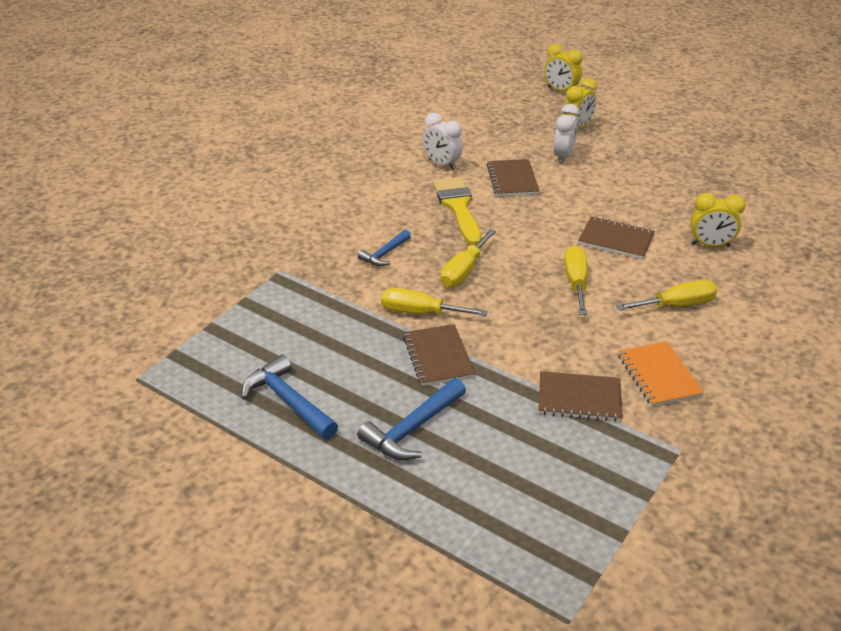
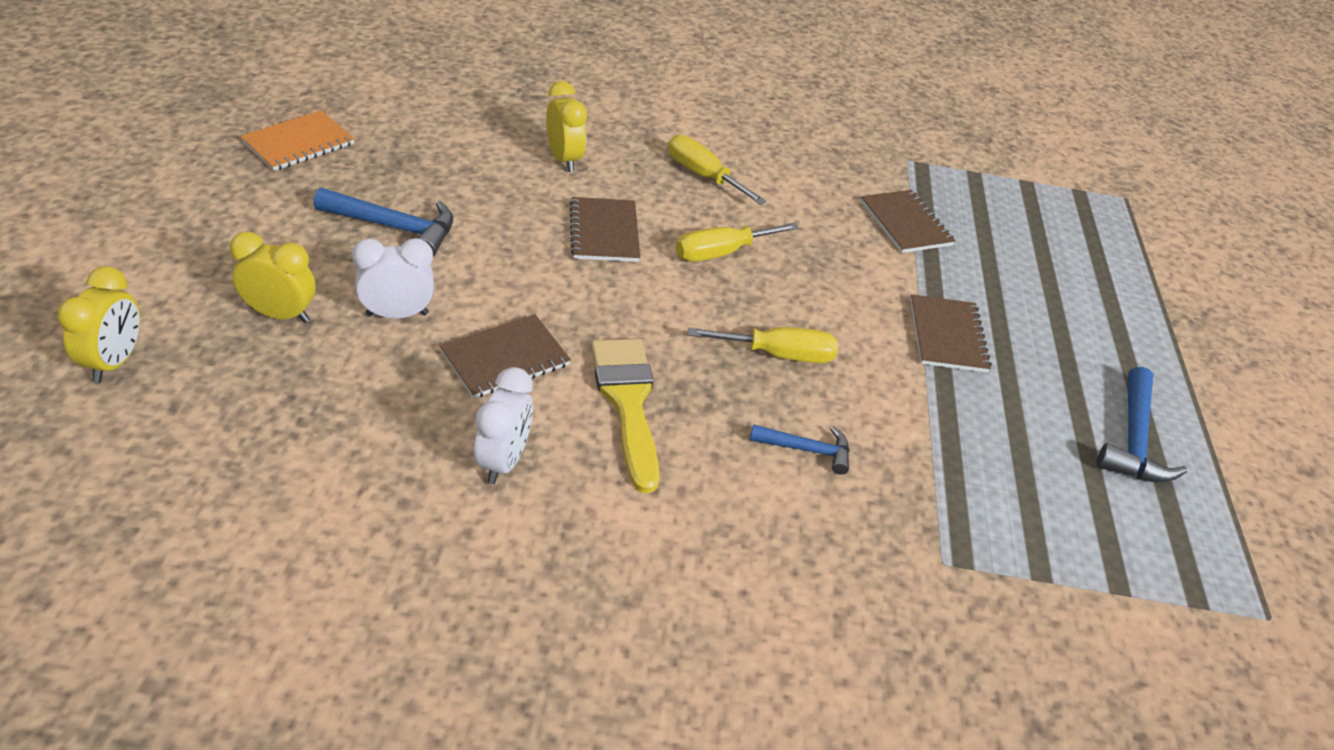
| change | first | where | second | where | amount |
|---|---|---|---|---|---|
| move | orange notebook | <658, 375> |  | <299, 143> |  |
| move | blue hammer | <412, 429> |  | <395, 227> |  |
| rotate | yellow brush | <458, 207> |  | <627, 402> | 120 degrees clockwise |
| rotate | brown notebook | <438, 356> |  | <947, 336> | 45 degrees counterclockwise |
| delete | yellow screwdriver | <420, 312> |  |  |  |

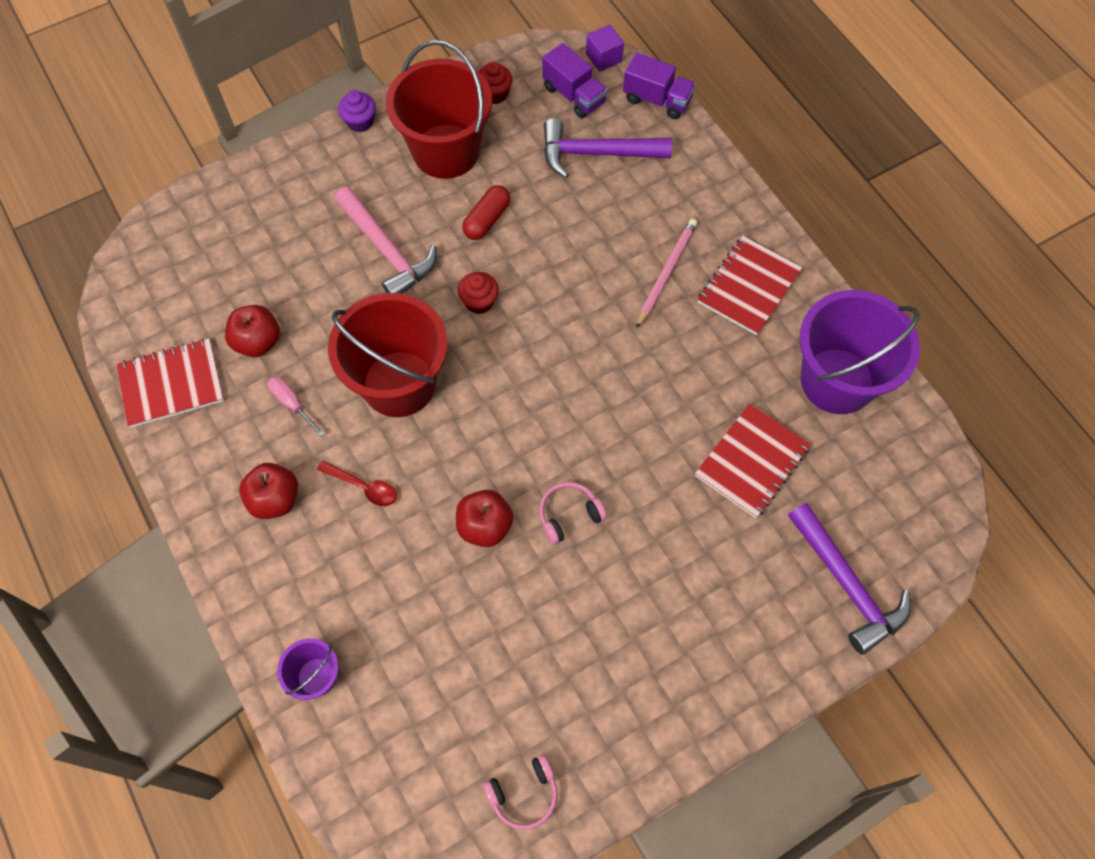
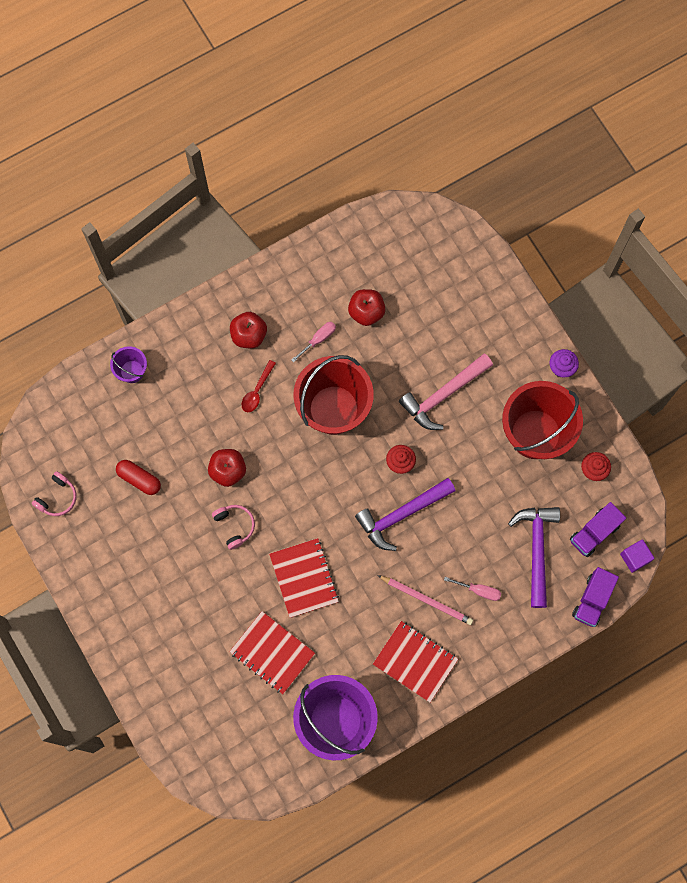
| change | first | where | second | where | amount |
|---|---|---|---|---|---|
| rotate | pink headphones | <524, 794> |  | <57, 498> | 120 degrees counterclockwise |
| move | red capsule | <487, 219> |  | <139, 479> |  |
| move | red notebook | <171, 384> |  | <304, 578> |  |
| move | purple hammer | <847, 585> |  | <401, 514> |  |
| insert |  |  | pink screwdriver | <479, 590> |  |

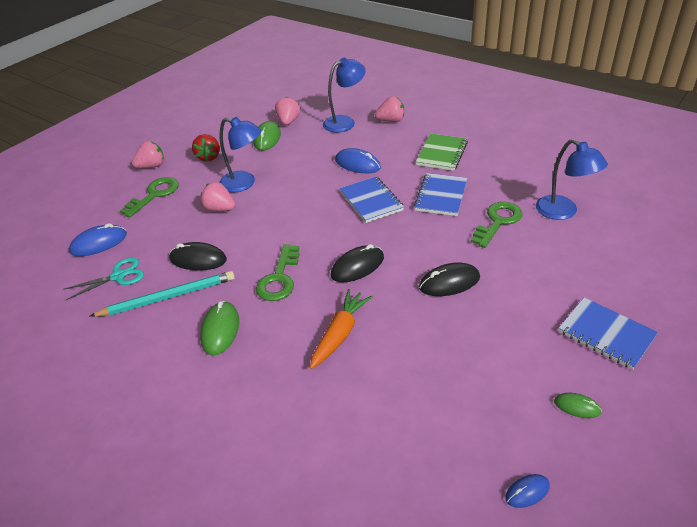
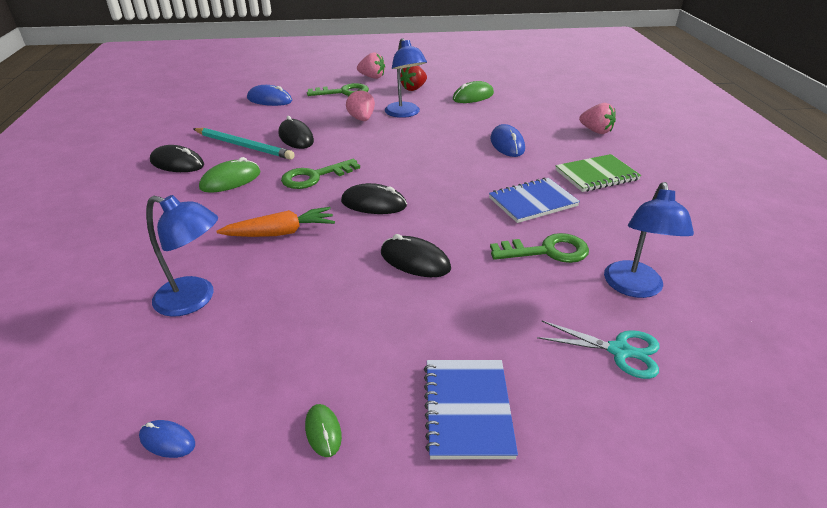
| change | first | where | second | where | amount |
|---|---|---|---|---|---|
| move | blue lamp | <345, 122> |  | <195, 299> |  |
| insert |  |  | black mouse | <177, 163> |  |
| move | turquoise scissors | <118, 276> |  | <619, 351> |  |
| delete | pink strawberry | <288, 121> |  |  |  |
| delete | blue notebook | <371, 201> |  |  |  |

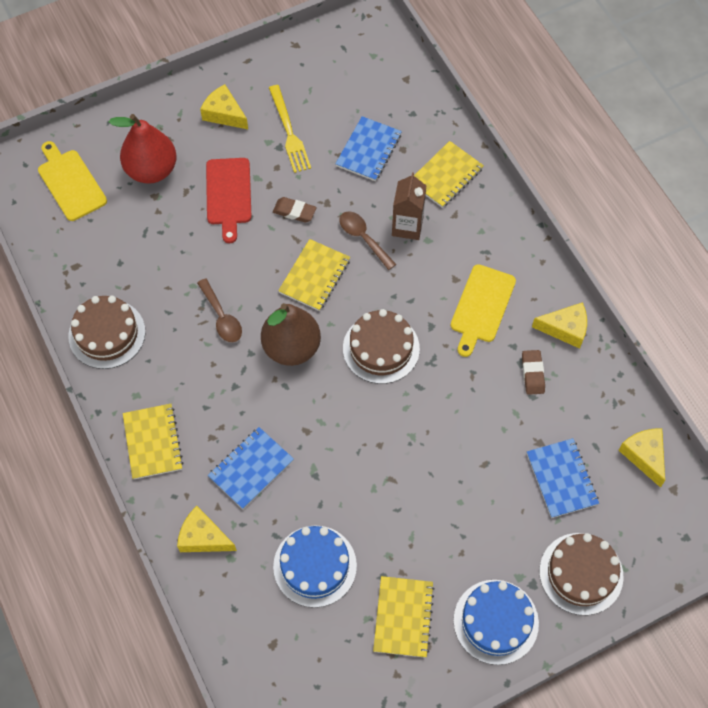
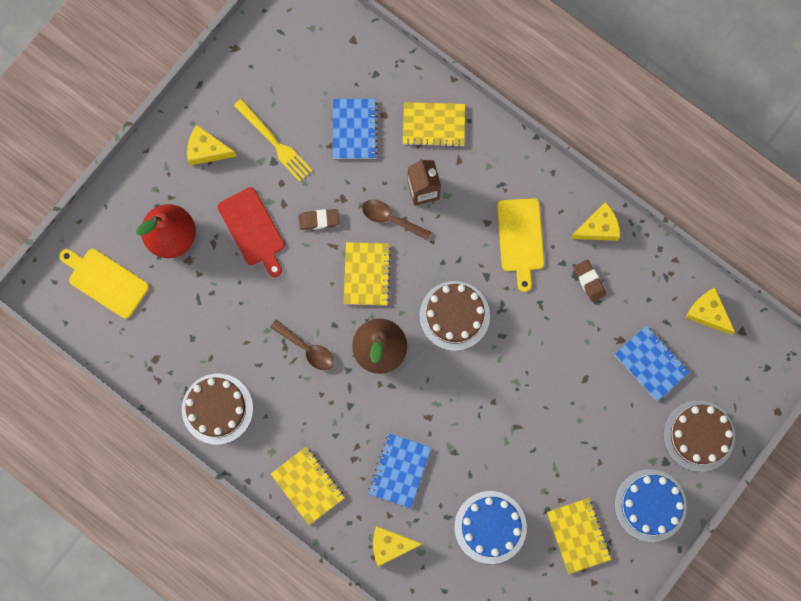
| change | first | where | second | where | amount |
|---|---|---|---|---|---|
| rotate | yellow notebook | <446, 176> |  | <433, 125> | 75 degrees clockwise |

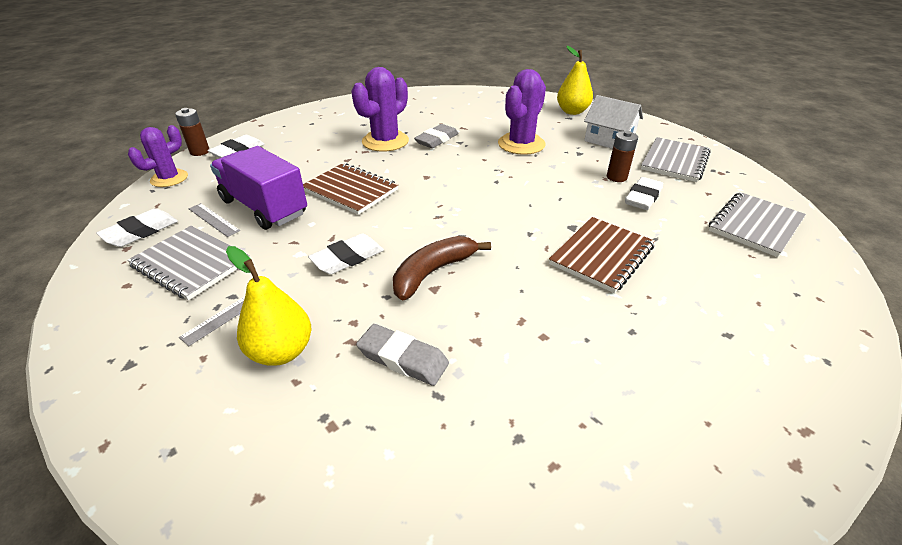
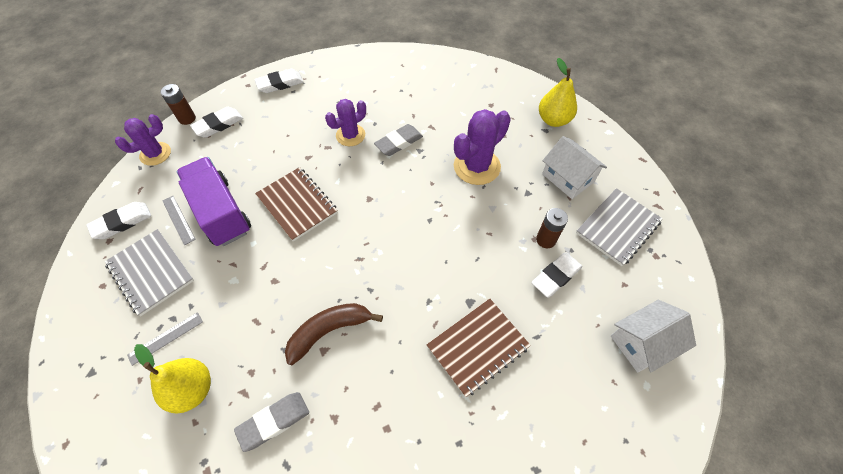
| change | first | where | second | where | amount |
|---|---|---|---|---|---|
| rotate | grey eraser | <403, 358> |  | <274, 421> | 75 degrees counterclockwise |
| move | white eraser | <348, 258> |  | <280, 84> |  |
| resize | purple cactus | <385, 141> |  | <350, 135> | x0.66 |
| replace | grey notebook | <755, 225> | white house | <642, 343> |  |

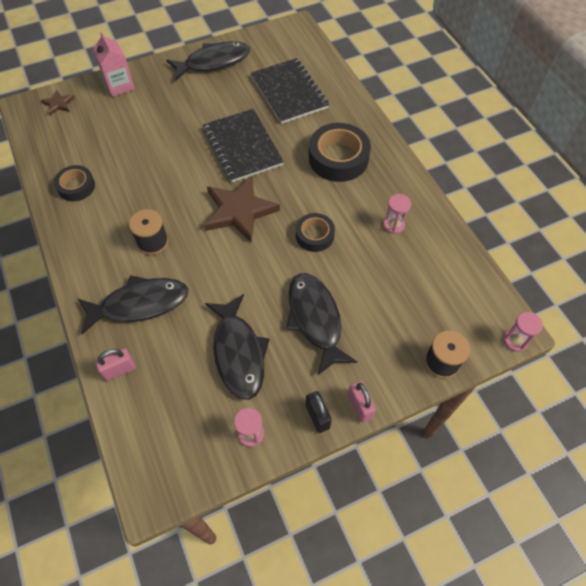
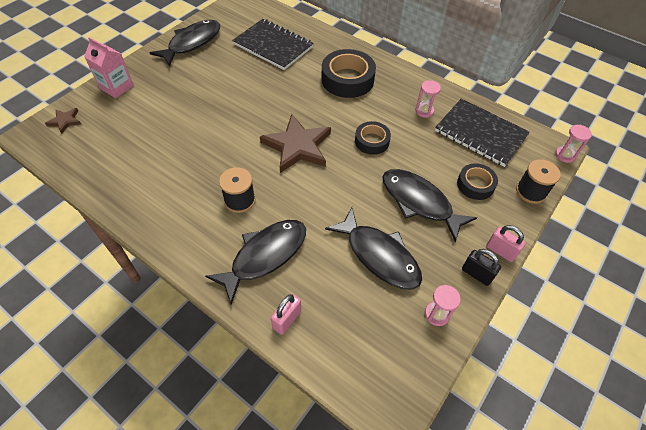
| change | first | where | second | where | amount |
|---|---|---|---|---|---|
| move | black notebook | <243, 147> |  | <480, 133> |  |
| move | black tape | <76, 186> |  | <475, 185> |  |

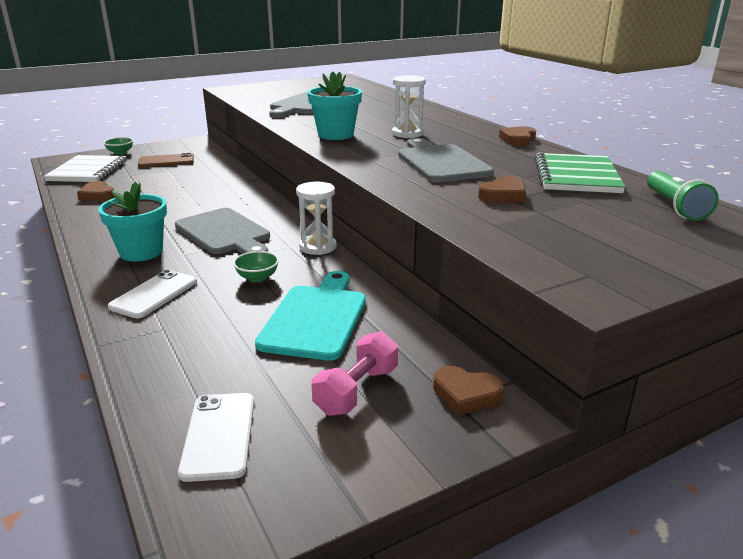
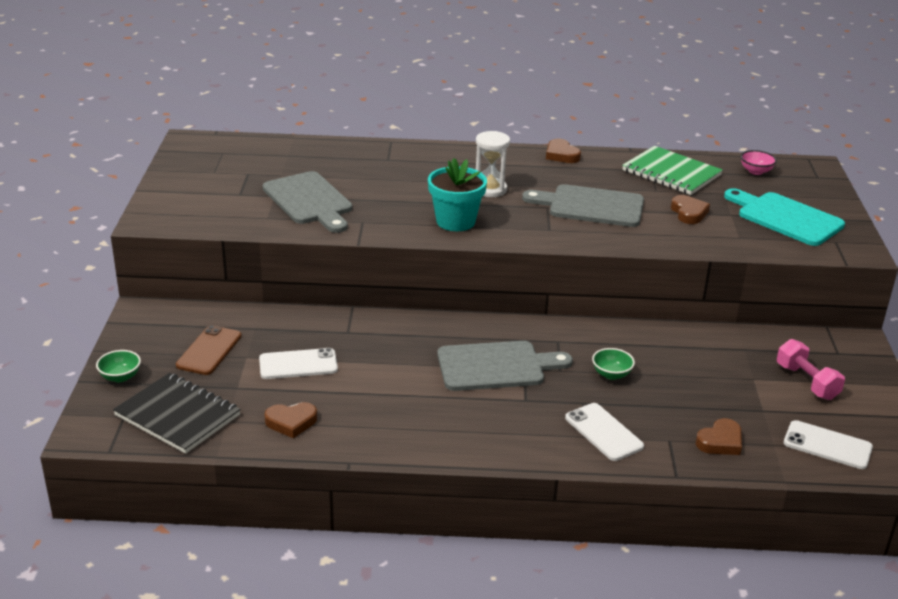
| change | first | where | second | where | amount |
|---|---|---|---|---|---|
| recolor | white notebook | <87, 171> | black notebook | <177, 415> |  |
| insert |  |  | white phone | <298, 364> |  |
| move | brown heart | <466, 394> |  | <720, 441> |  |
| move | turquoise cutting board | <316, 318> |  | <786, 218> |  |
| replace | green flashlight | <674, 207> | pink bowl | <756, 171> |  |
| delete | turquoise flower pot | <141, 252> |  |  |  |
| delete | white hourglass | <318, 247> |  |  |  |

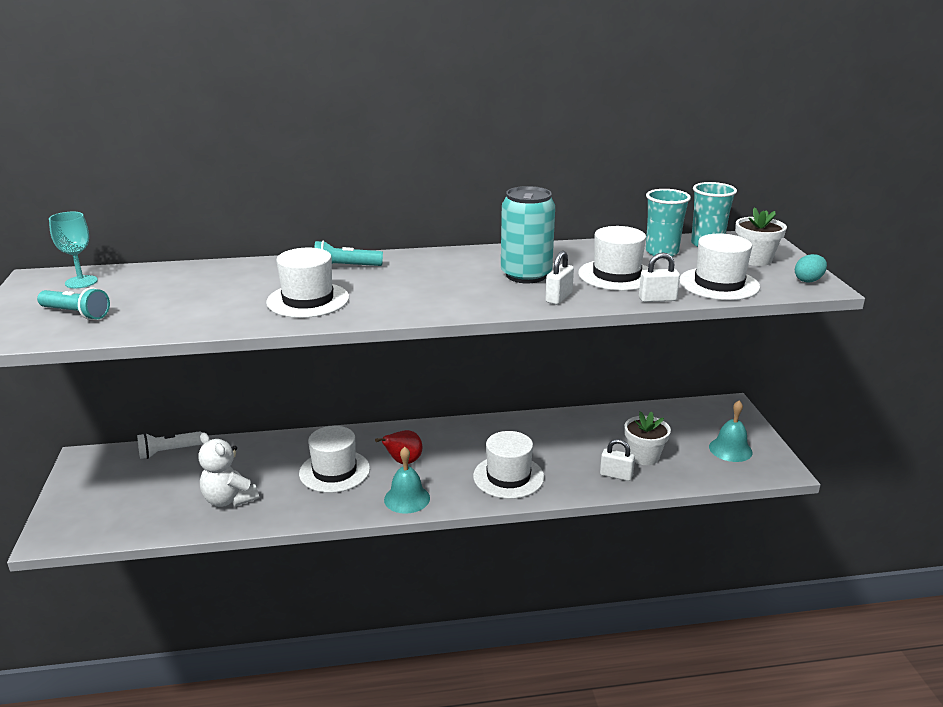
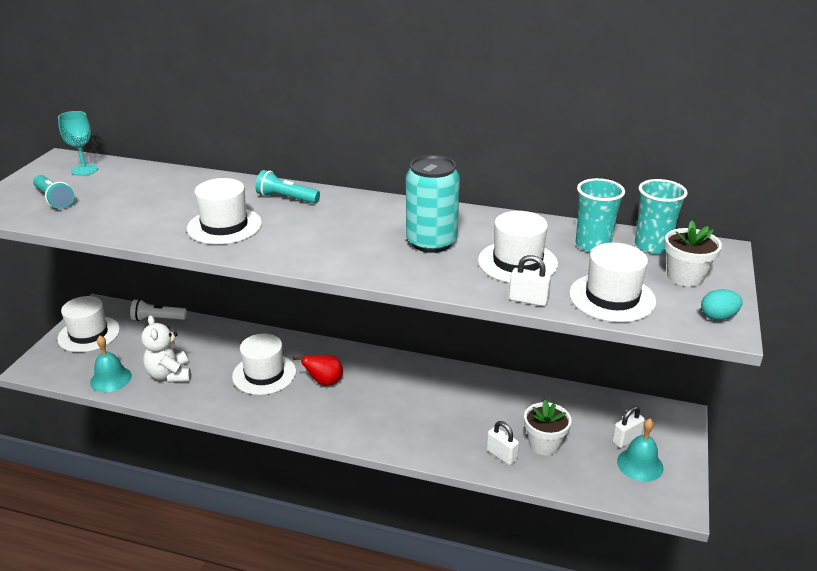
| change | first | where | second | where | amount |
|---|---|---|---|---|---|
| move | white hat | <508, 477> |  | <89, 334> |  |
| move | turquoise bell | <407, 498> |  | <111, 379> |  |
| move | white padlock | <559, 298> |  | <626, 439> |  |

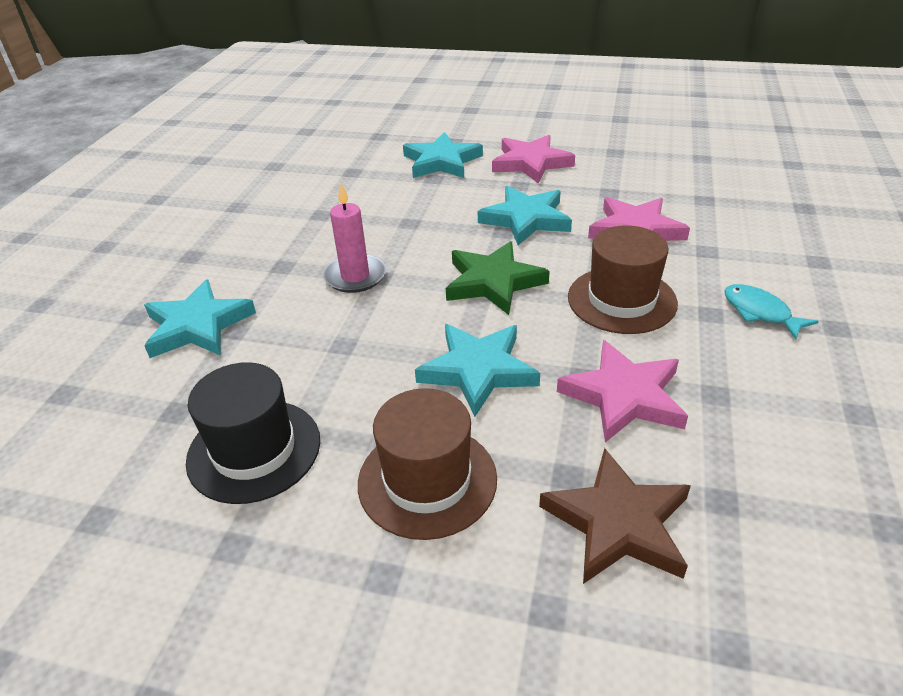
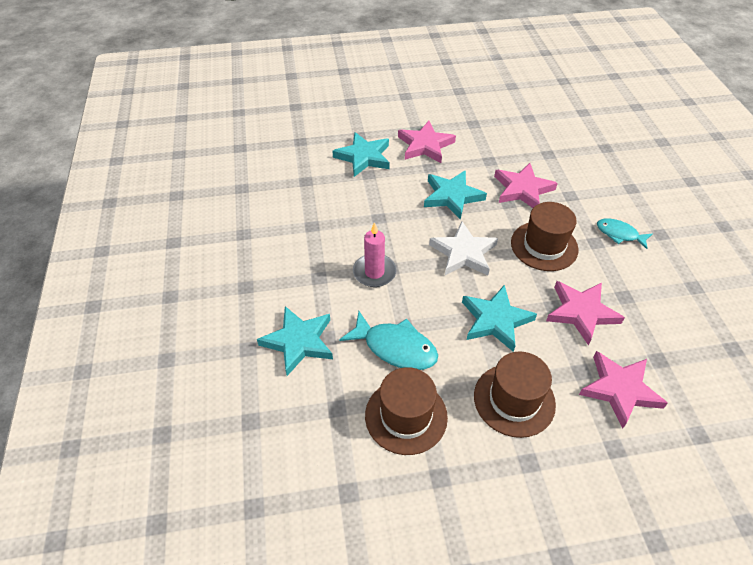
| change | first | where | second | where | amount |
|---|---|---|---|---|---|
| insert |  |  | turquoise fish | <395, 347> |  |
| recolor | black hat | <254, 450> | brown hat | <406, 416> |  |
| recolor | green star | <493, 282> | white star | <463, 253> |  |
| recolor | brown star | <618, 523> | pink star | <620, 390> |  |

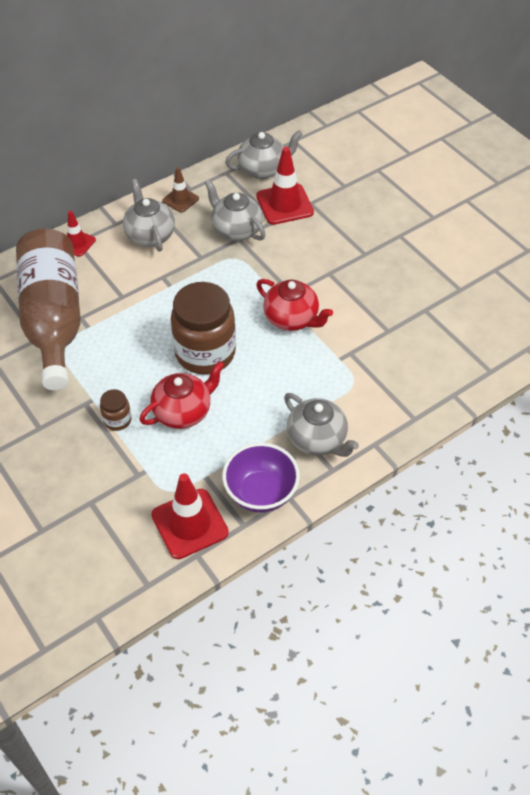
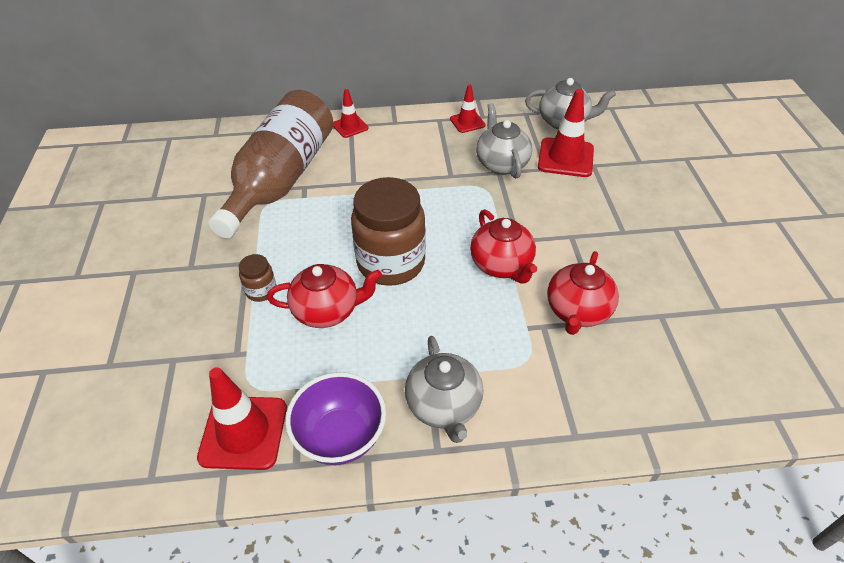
| change | first | where | second | where | amount |
|---|---|---|---|---|---|
| recolor | brown traffic cone | <180, 200> | red traffic cone | <467, 122> |  |
| insert |  |  | red teapot | <577, 311> |  |
| delete | grey teapot | <150, 235> |  |  |  |

